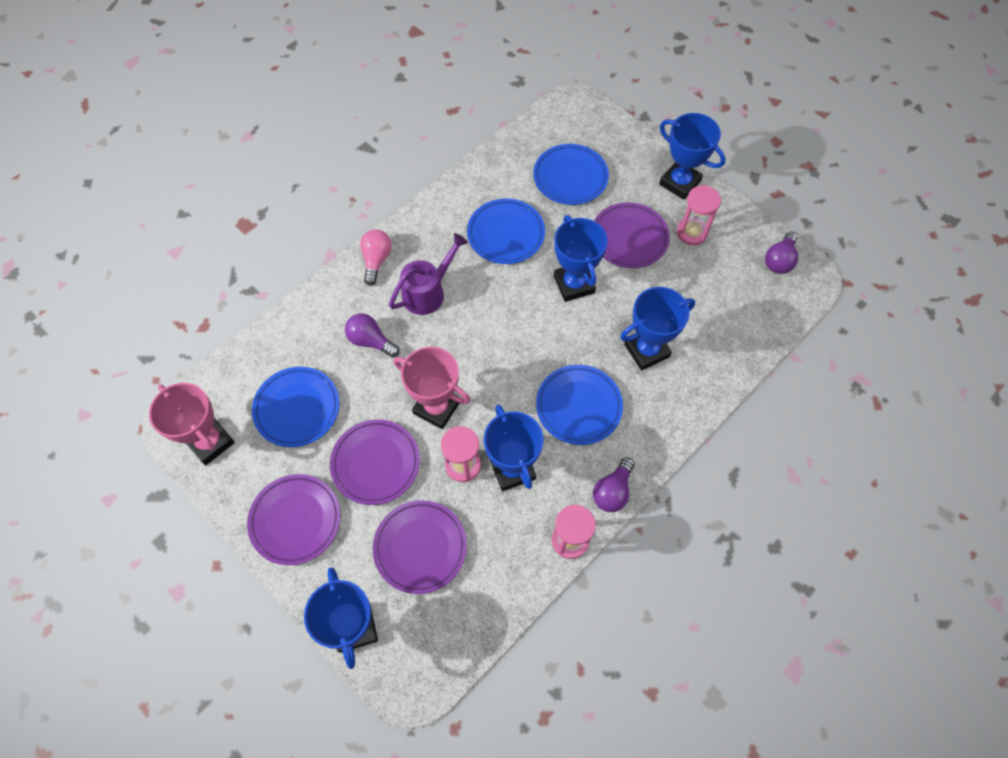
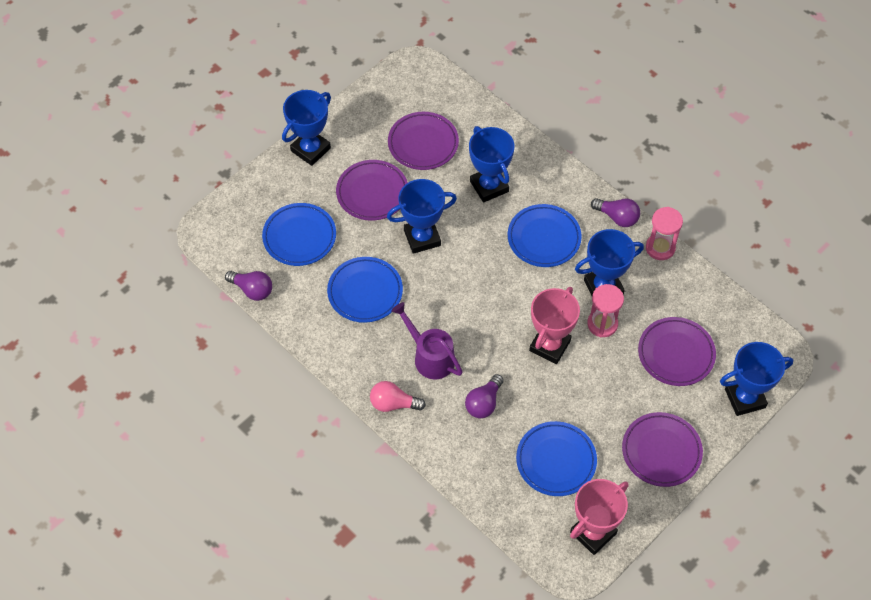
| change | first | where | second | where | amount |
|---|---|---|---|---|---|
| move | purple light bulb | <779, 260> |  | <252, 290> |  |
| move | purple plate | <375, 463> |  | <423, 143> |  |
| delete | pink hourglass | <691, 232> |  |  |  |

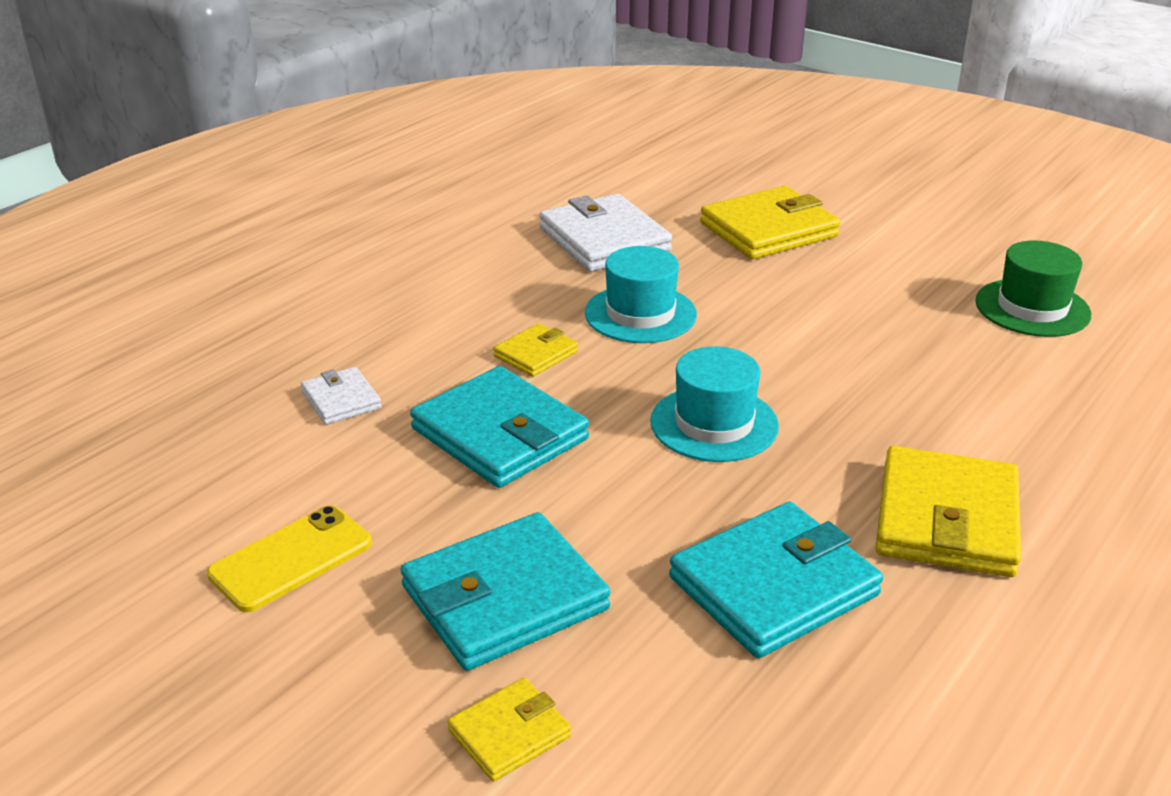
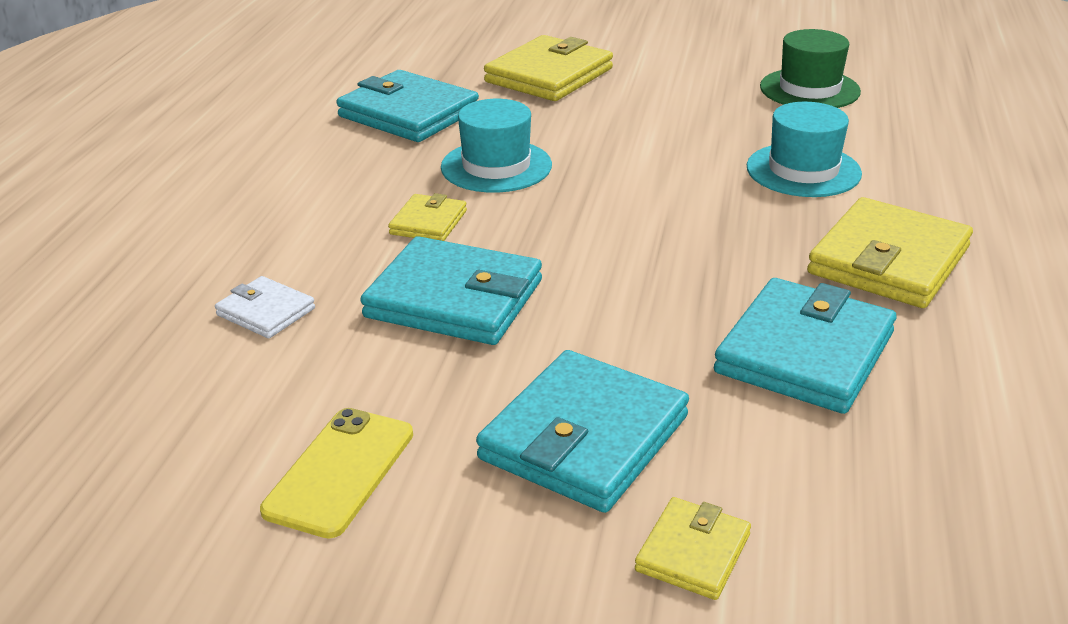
| change | first | where | second | where | amount |
|---|---|---|---|---|---|
| recolor | white wallet | <604, 240> | turquoise wallet | <408, 113> |  |
| move | turquoise hat | <714, 424> |  | <803, 170> |  |
| rotate | yellow wallet | <946, 519> |  | <888, 260> | 45 degrees clockwise |

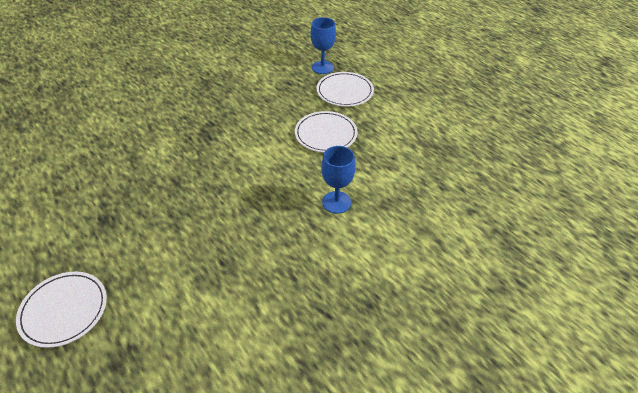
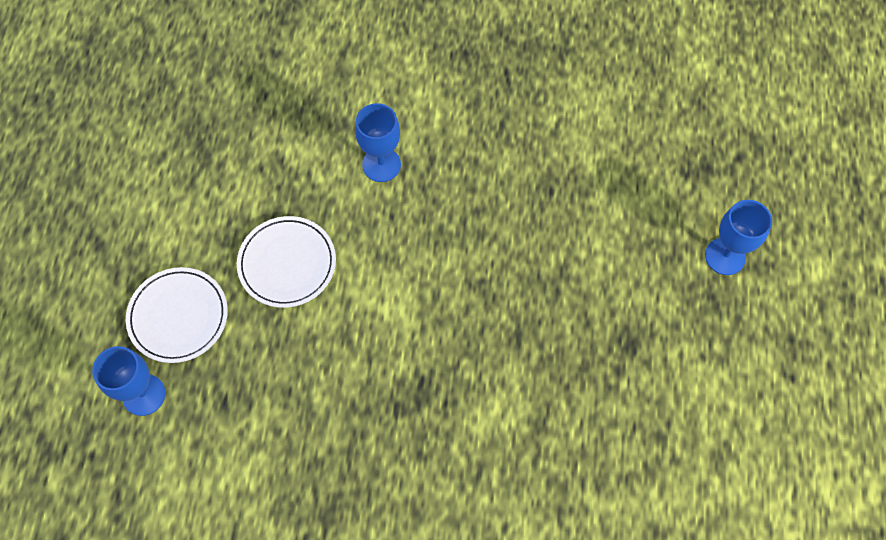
| change | first | where | second | where | amount |
|---|---|---|---|---|---|
| replace | white plate | <64, 310> | blue goblet | <725, 256> |  |

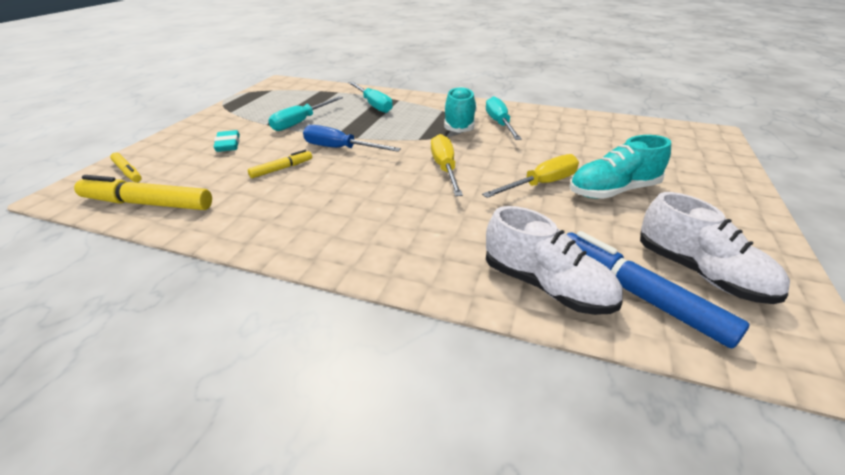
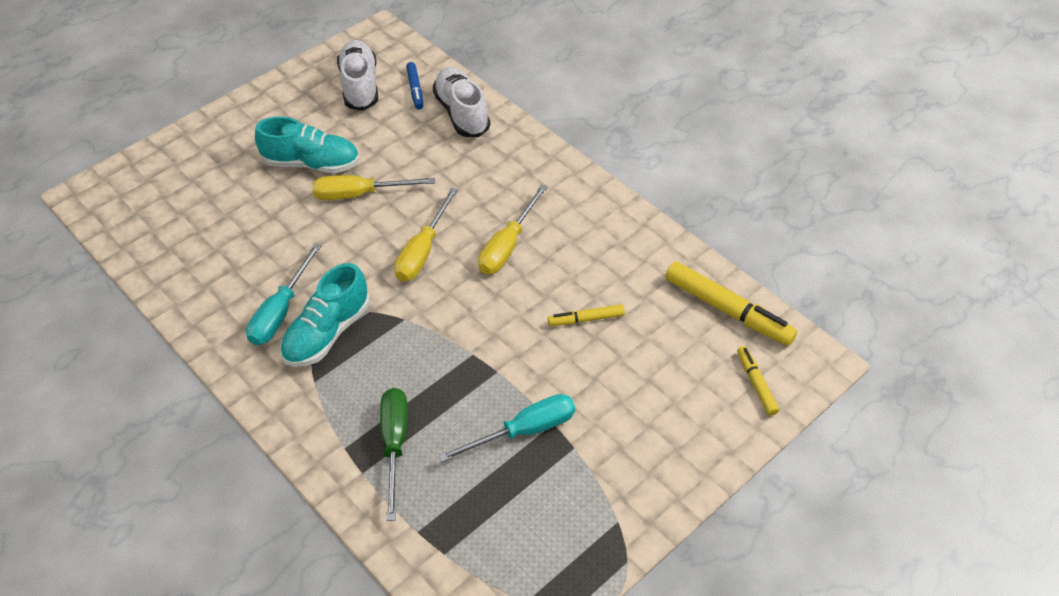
| change | first | where | second | where | amount |
|---|---|---|---|---|---|
| recolor | turquoise screwdriver | <373, 105> | green screwdriver | <395, 444> |  |
| resize | blue marker | <638, 295> |  | <415, 89> | x0.54 |
| insert |  |  | yellow screwdriver | <507, 246> |  |
| delete | turquoise eraser | <228, 144> |  |  |  |
| delete | blue screwdriver | <340, 149> |  |  |  |

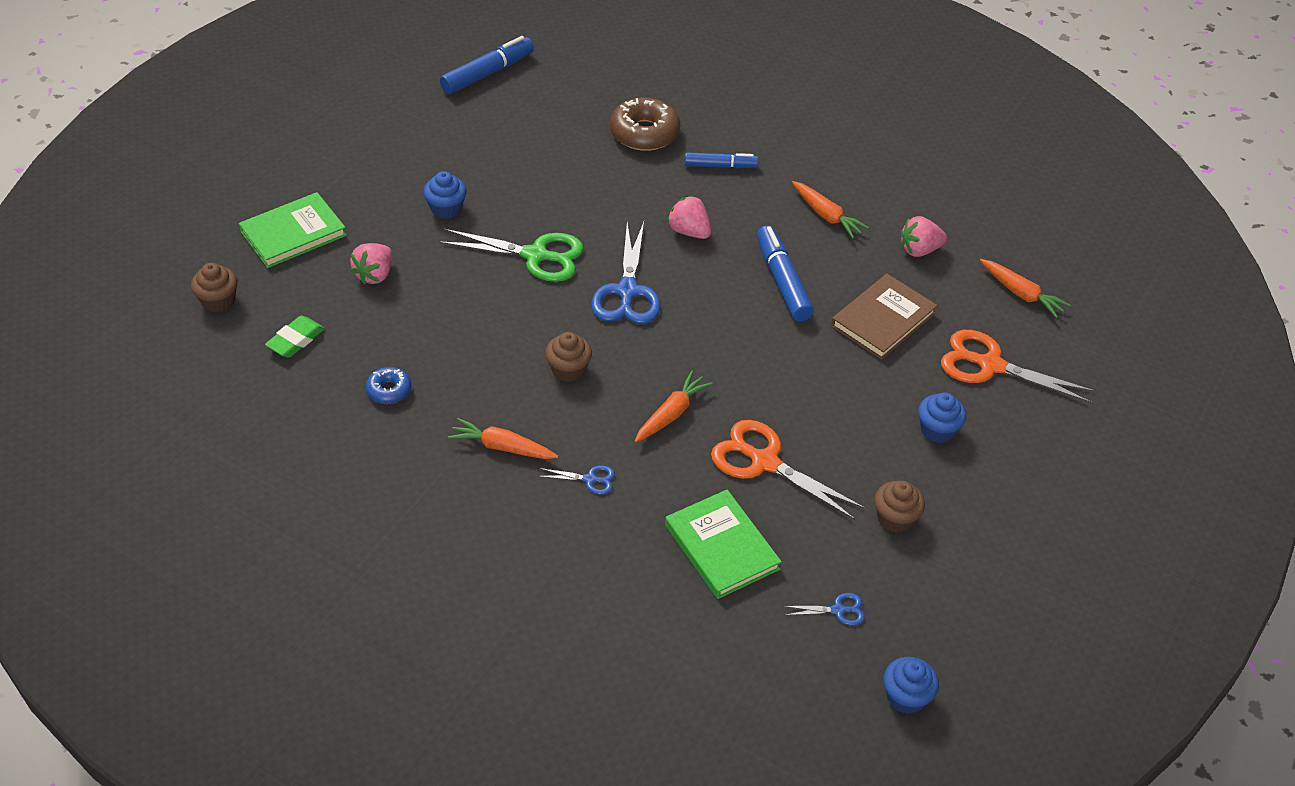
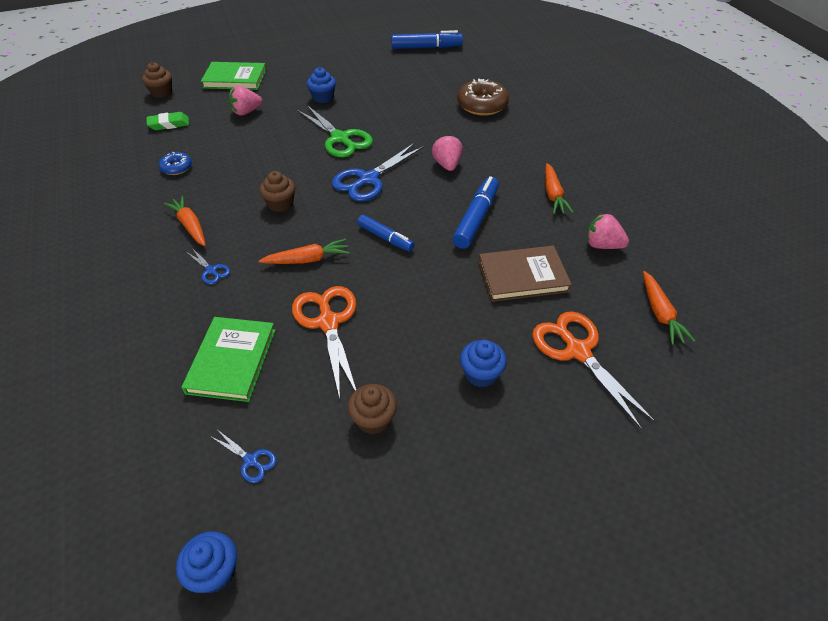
| change | first | where | second | where | amount |
|---|---|---|---|---|---|
| move | blue marker | <720, 166> |  | <385, 238> |  |

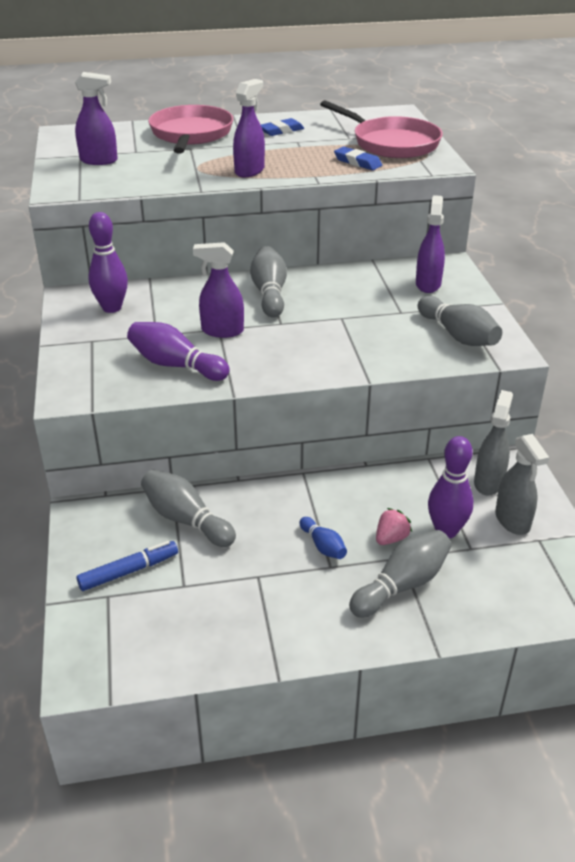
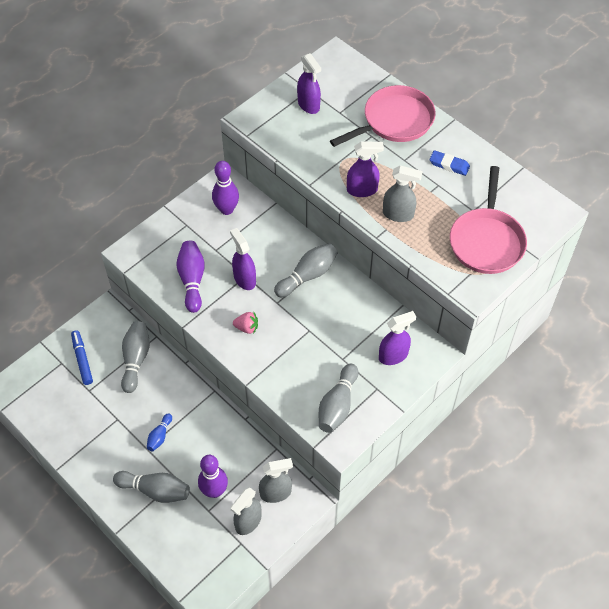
| change | first | where | second | where | amount |
|---|---|---|---|---|---|
| rotate | blue marker | <128, 571> |  | <82, 360> | 135 degrees counterclockwise |
| move | pink strawberry | <391, 538> |  | <247, 327> |  |
| insert |  |  | grey spray bottle | <398, 214> |  |
| delete | blue eraser | <357, 162> |  |  |  |

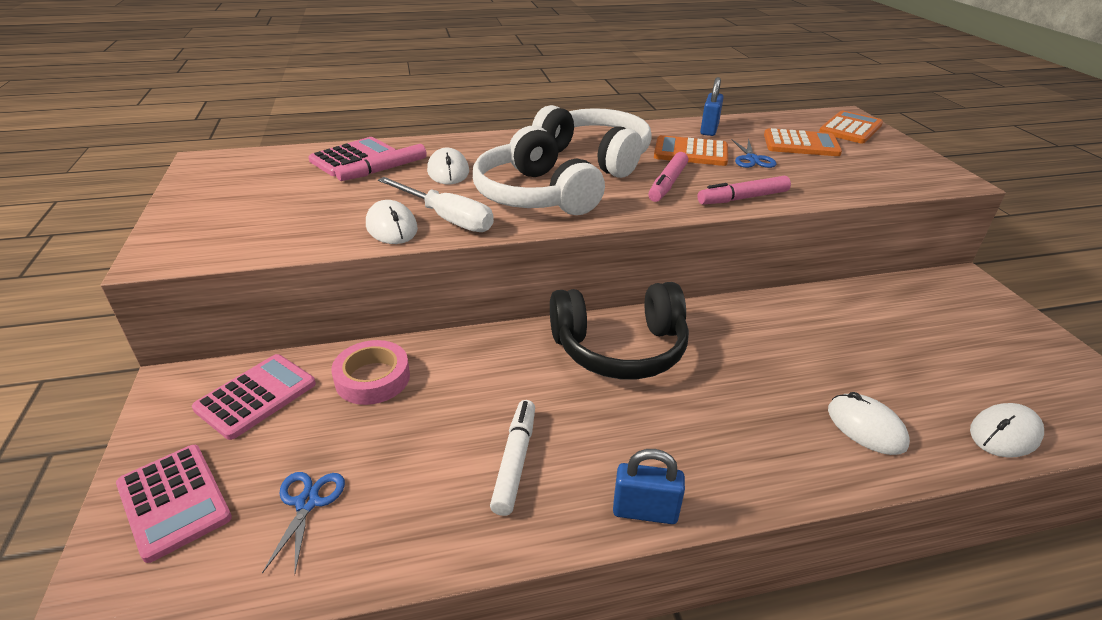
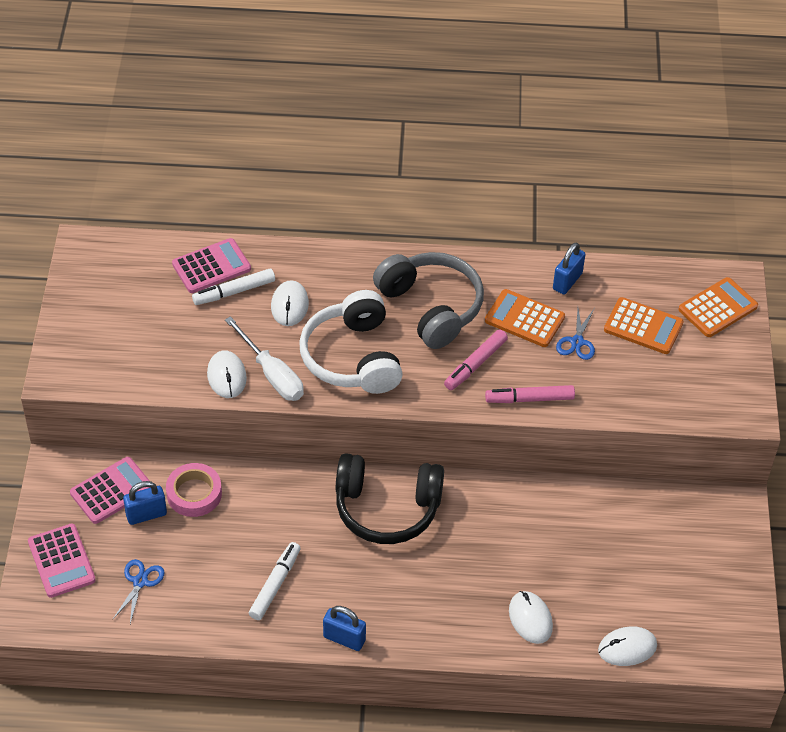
| change | first | where | second | where | amount |
|---|---|---|---|---|---|
| insert |  |  | blue padlock | <146, 515> |  |
| recolor | pink marker | <383, 170> | white marker | <234, 292> |  |
| recolor | white headphones | <596, 156> | grey headphones | <431, 307> |  |

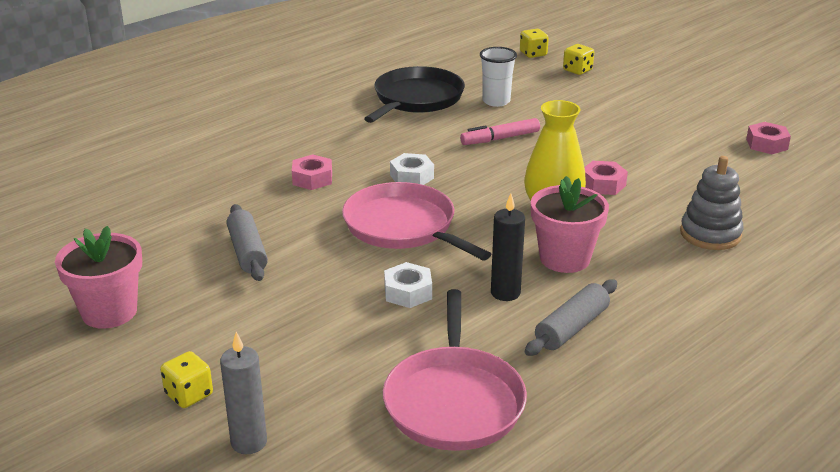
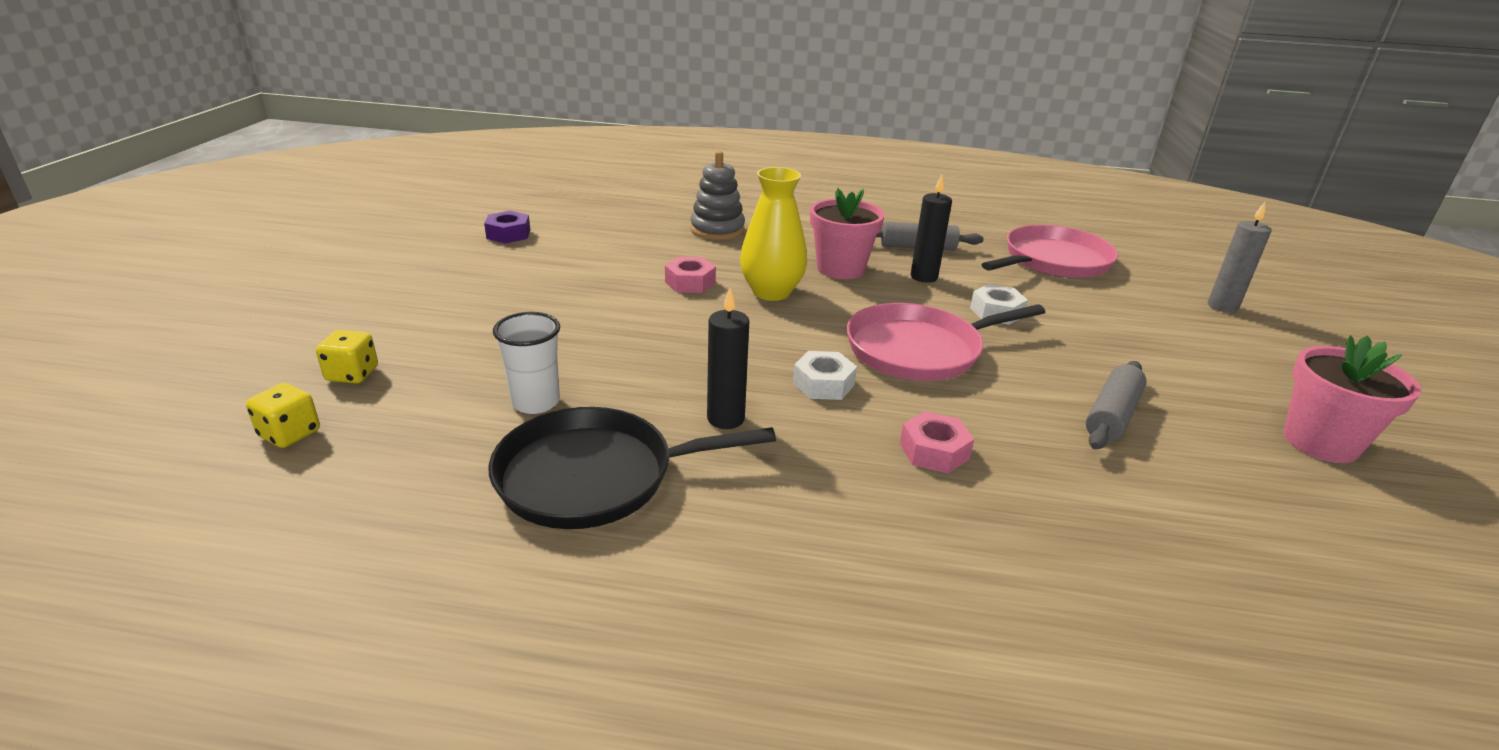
| change | first | where | second | where | amount |
|---|---|---|---|---|---|
| recolor | pink nut | <766, 144> | purple nut | <508, 234> |  |
| insert |  |  | black candle | <725, 419> |  |
| rotate | pink pan | <403, 227> |  | <919, 350> | 60 degrees clockwise |
| delete | yellow dice | <189, 394> |  |  |  |
| delete | pink marker | <500, 138> |  |  |  |

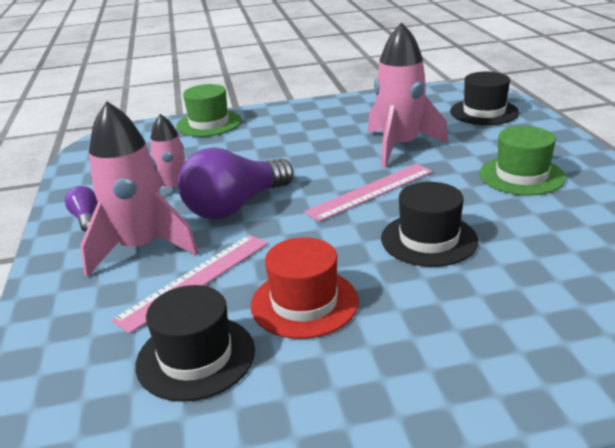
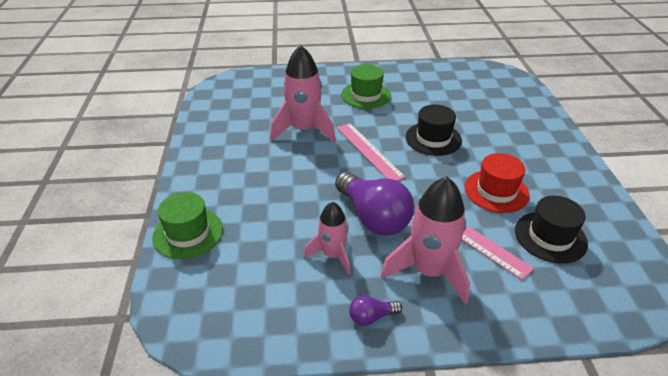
| change | first | where | second | where | amount |
|---|---|---|---|---|---|
| delete | black hat | <484, 112> |  |  |  |

